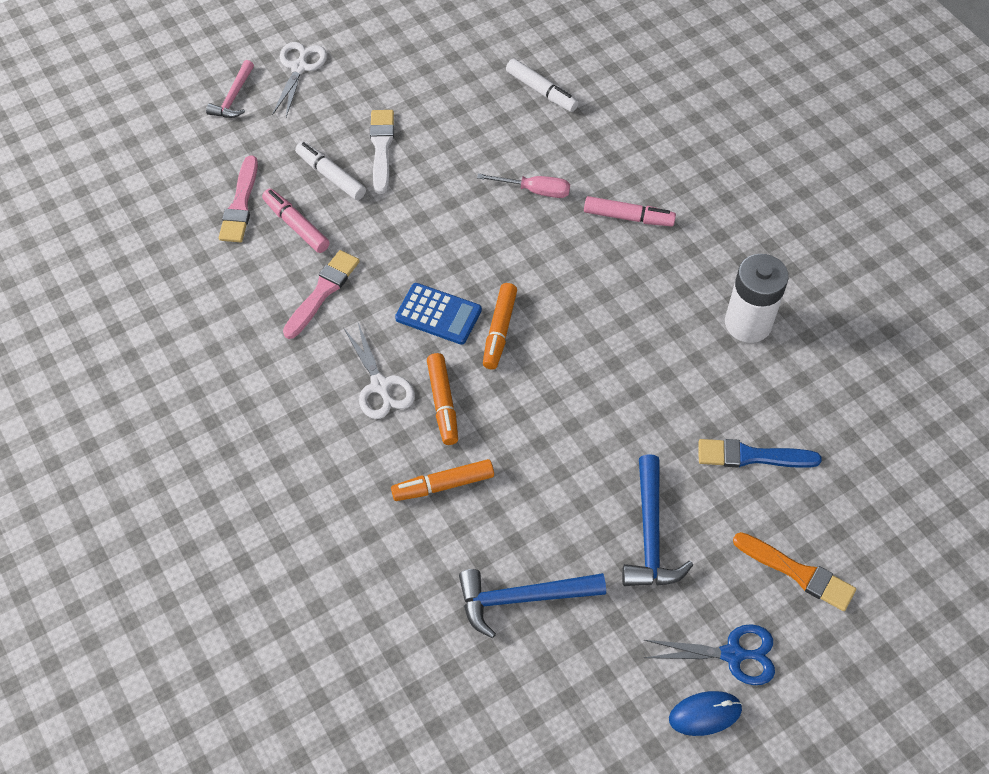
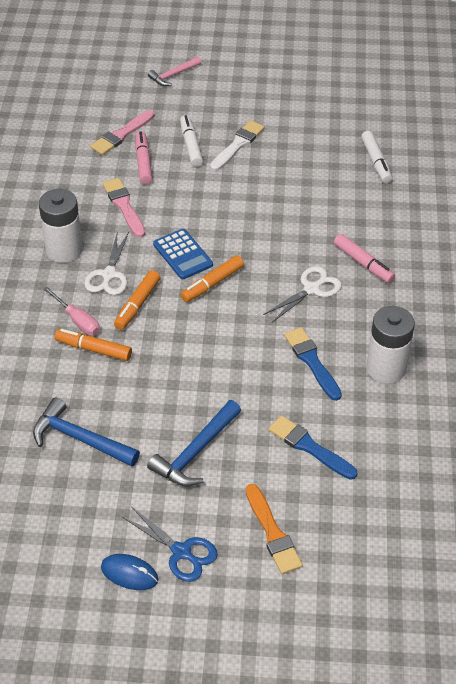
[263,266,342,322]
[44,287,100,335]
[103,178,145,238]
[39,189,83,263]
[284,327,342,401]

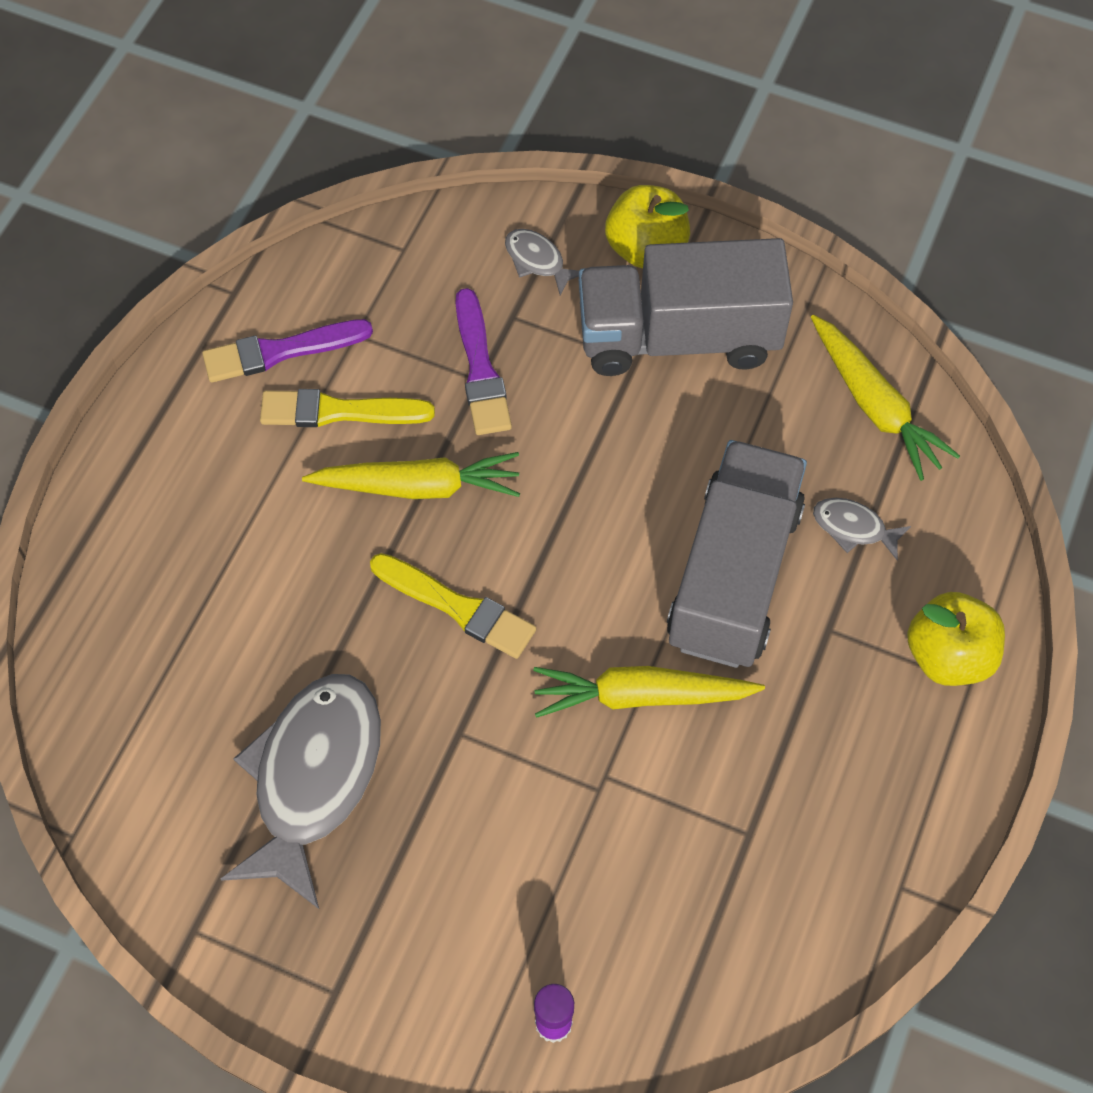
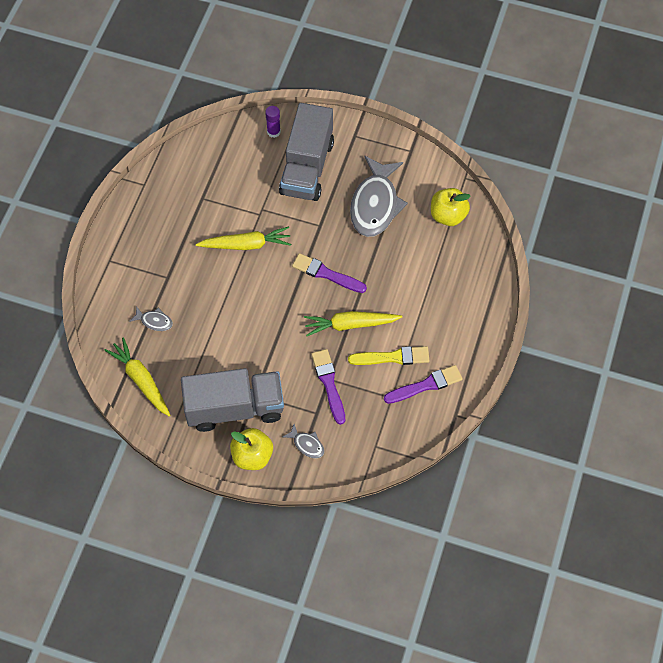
[279,103,334,201]
[292,253,367,293]
[431,188,471,226]

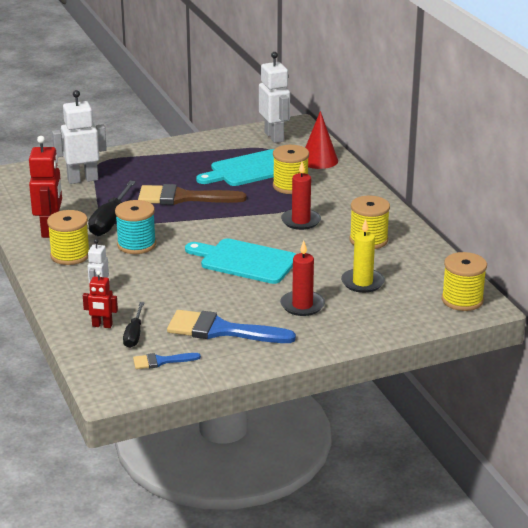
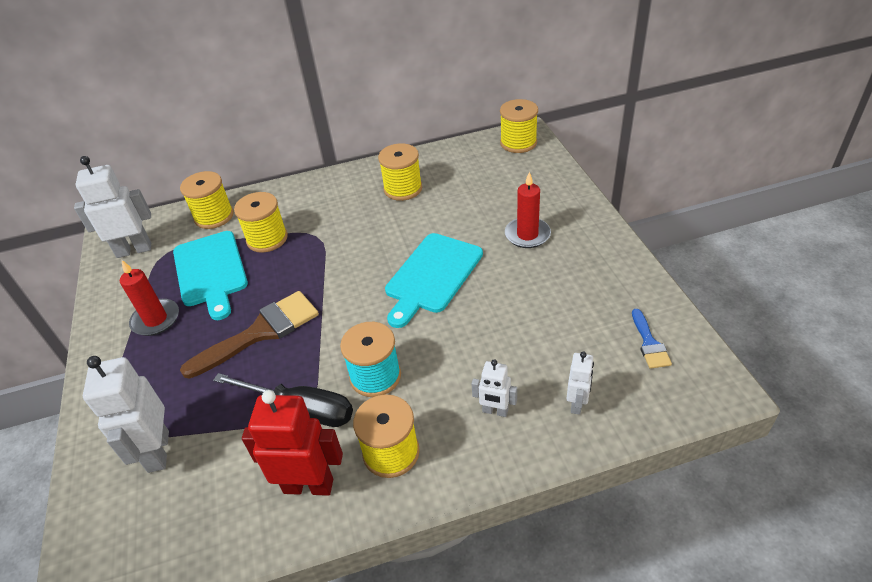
[180,171,234,229]
[120,260,179,336]
[180,291,319,379]
[341,219,385,293] (first image)
[566,352,594,415]
[123,302,144,348] (first image)
[167,310,296,343] (first image)

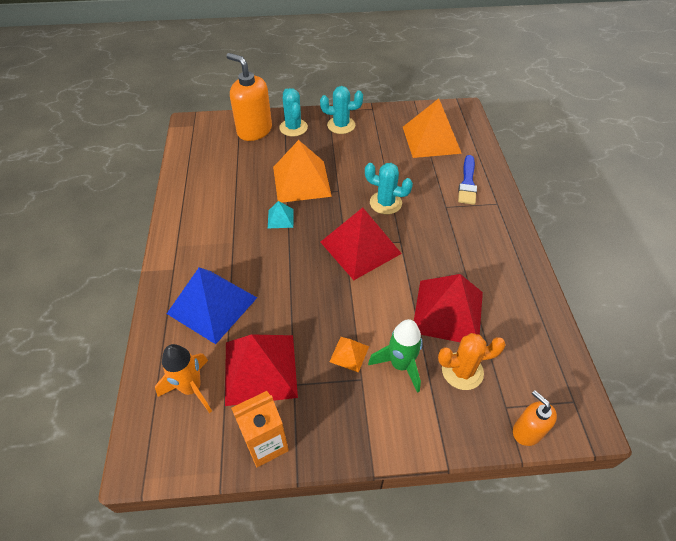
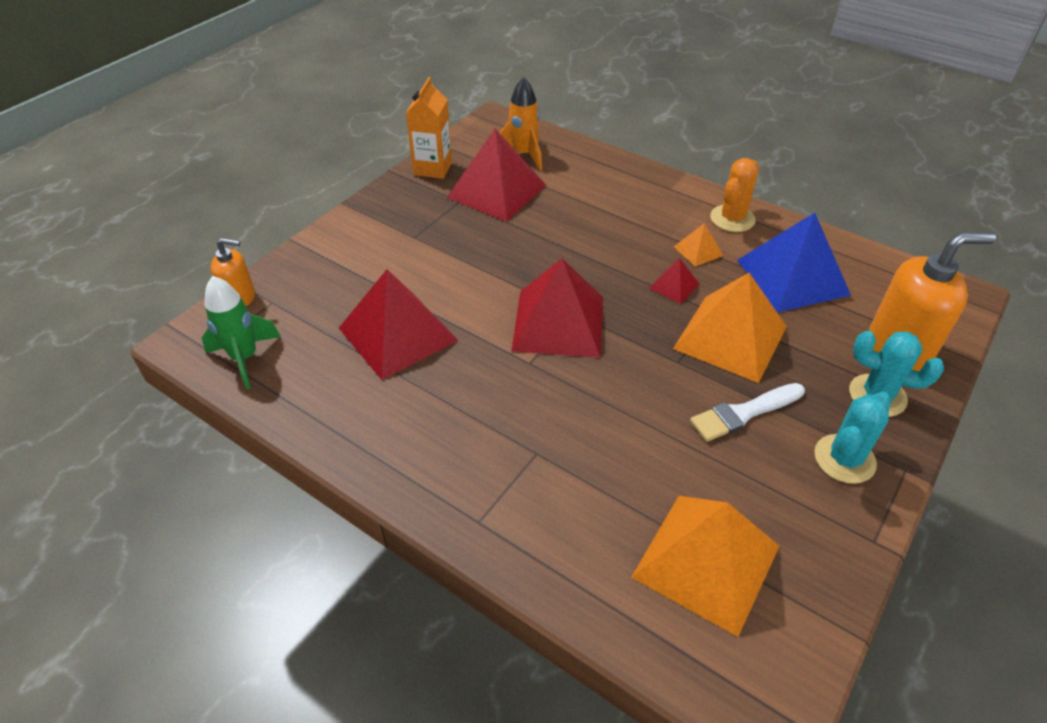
[458,155,477,205] (first image)
[365,163,413,214] (first image)
[649,258,699,304]
[737,213,851,313]
[202,276,281,389]
[710,158,759,232]
[674,223,724,267]
[690,383,805,442]

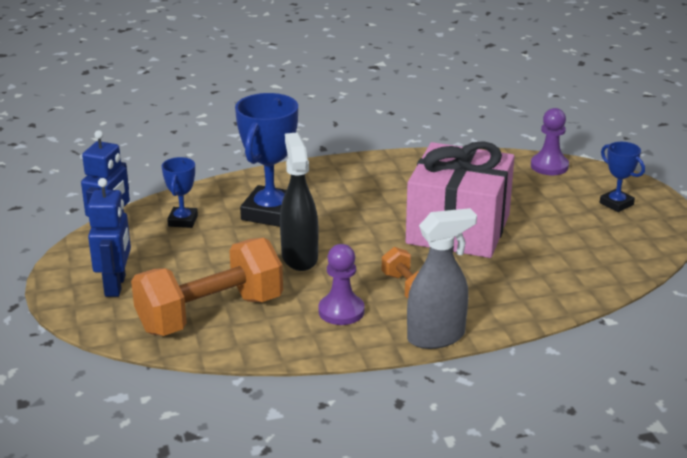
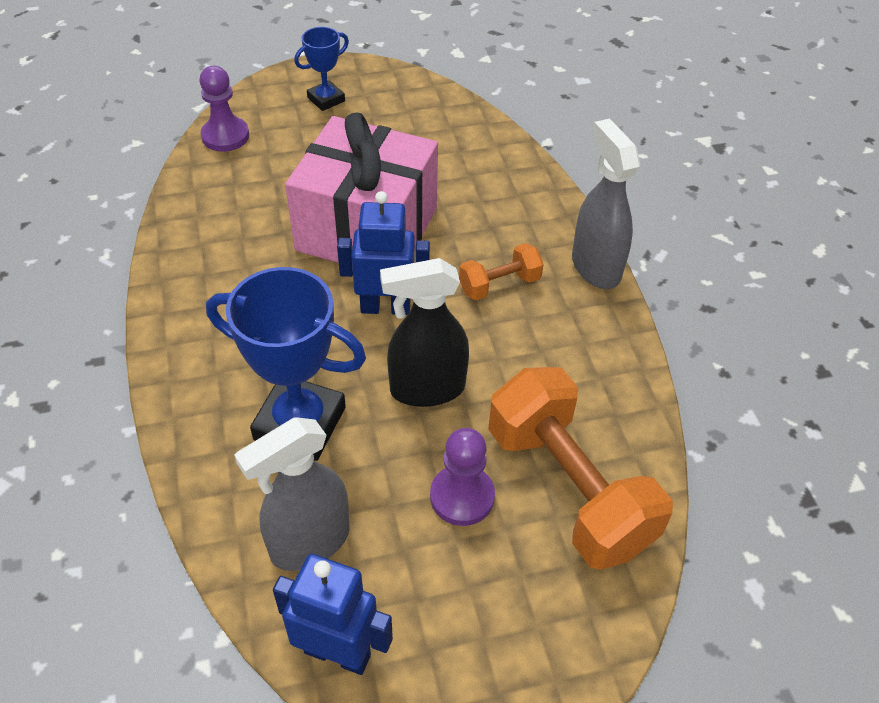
[234,417,350,571]
[337,191,430,315]
[430,428,495,526]

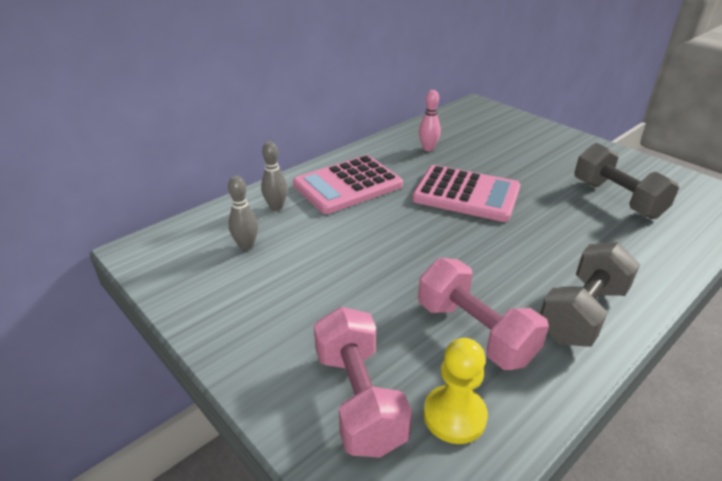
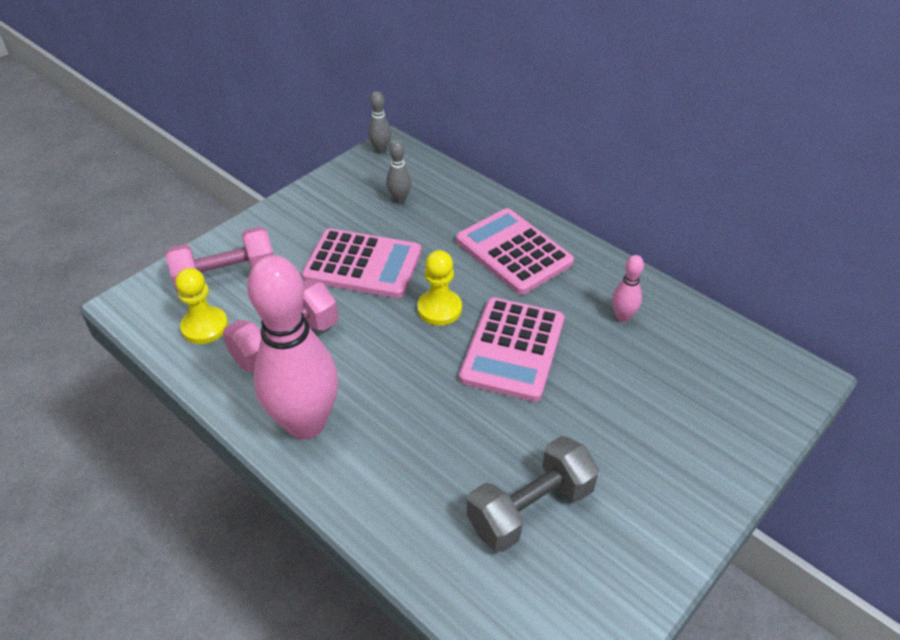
[368,91,391,154]
[247,255,338,439]
[302,228,422,298]
[417,250,462,326]

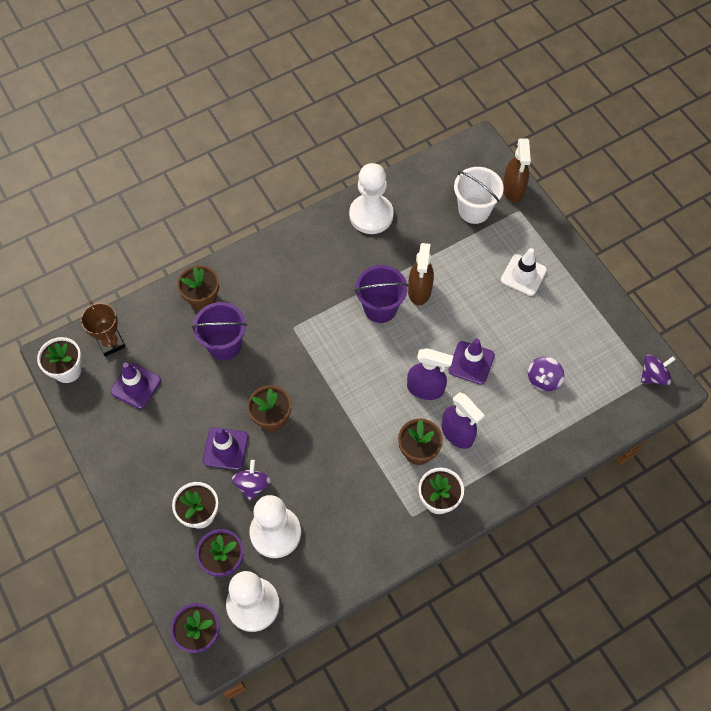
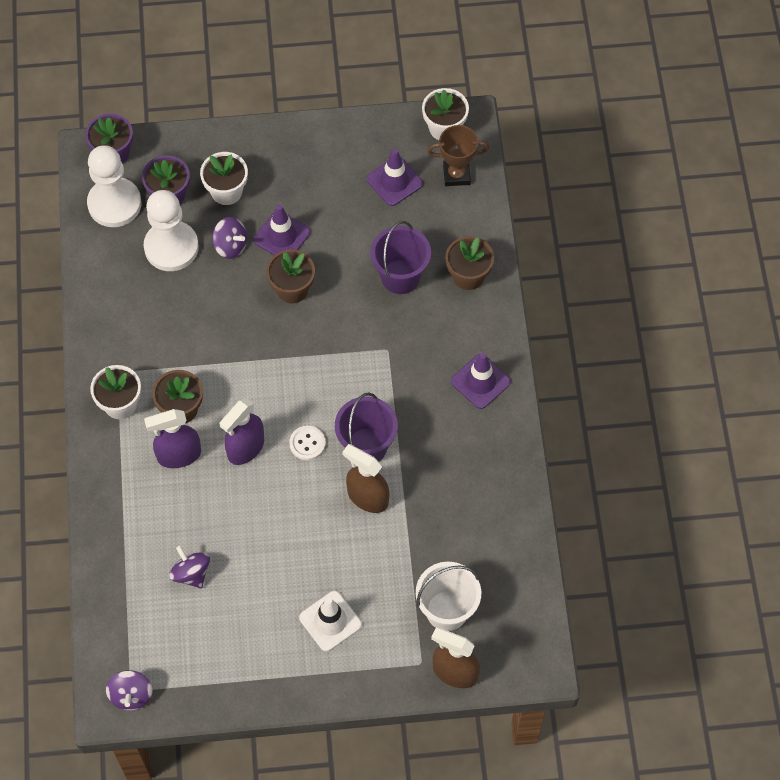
[349,163,394,234] (first image)
[451,353,511,409]
[289,426,326,460]

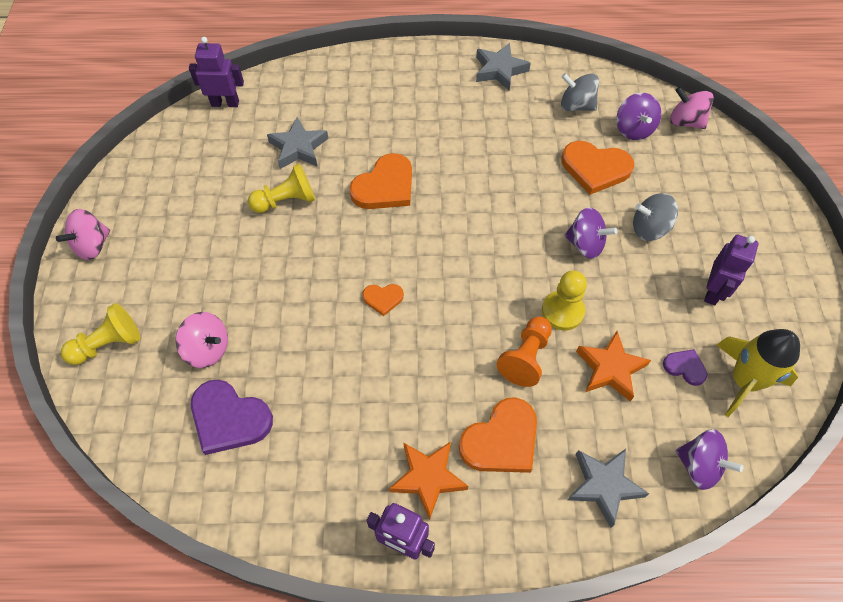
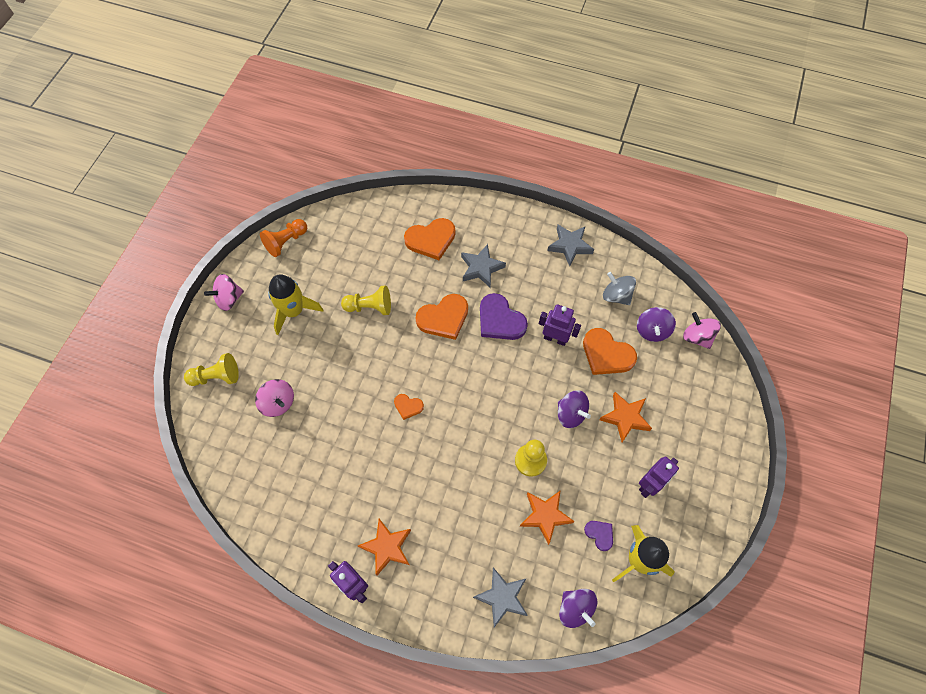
[539,304,581,346]
[461,244,506,287]
[600,392,652,442]
[260,219,307,257]
[480,293,528,340]
[404,218,456,260]
[268,274,323,335]

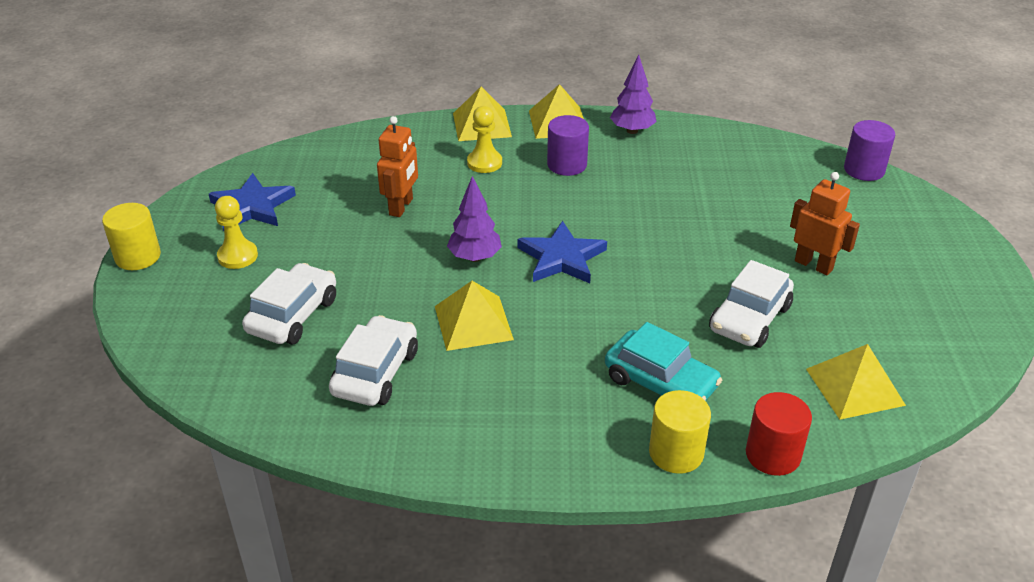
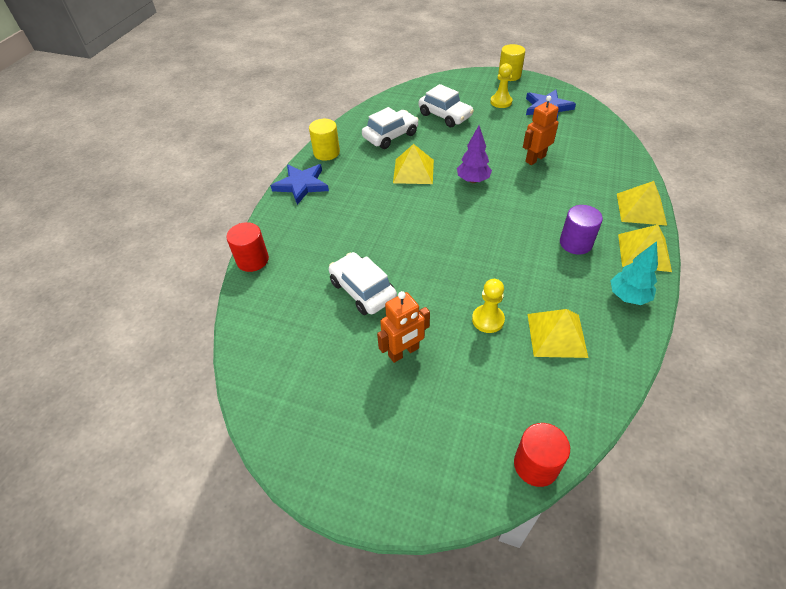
[610,241,658,305]
[472,279,505,333]
[523,96,559,165]
[514,423,570,487]
[271,164,329,205]
[362,107,419,149]
[605,322,722,401] (first image)
[528,309,589,358]
[309,119,340,161]

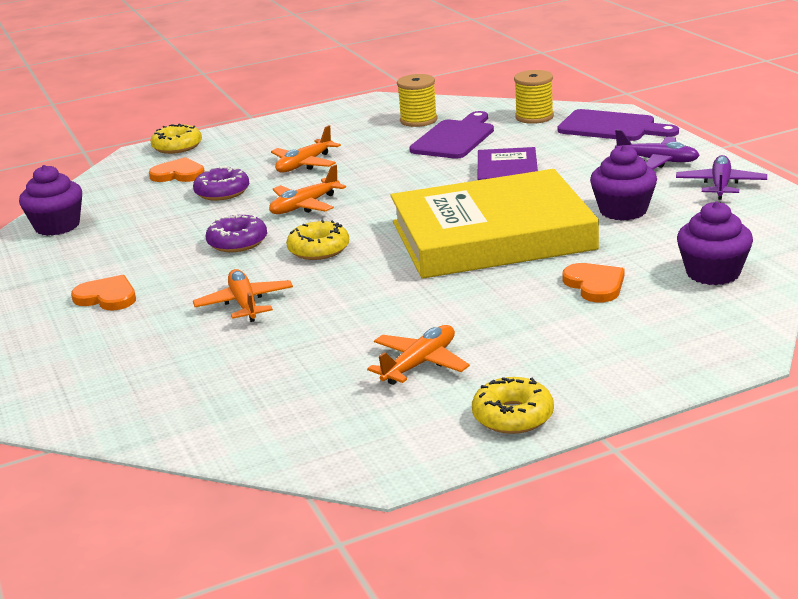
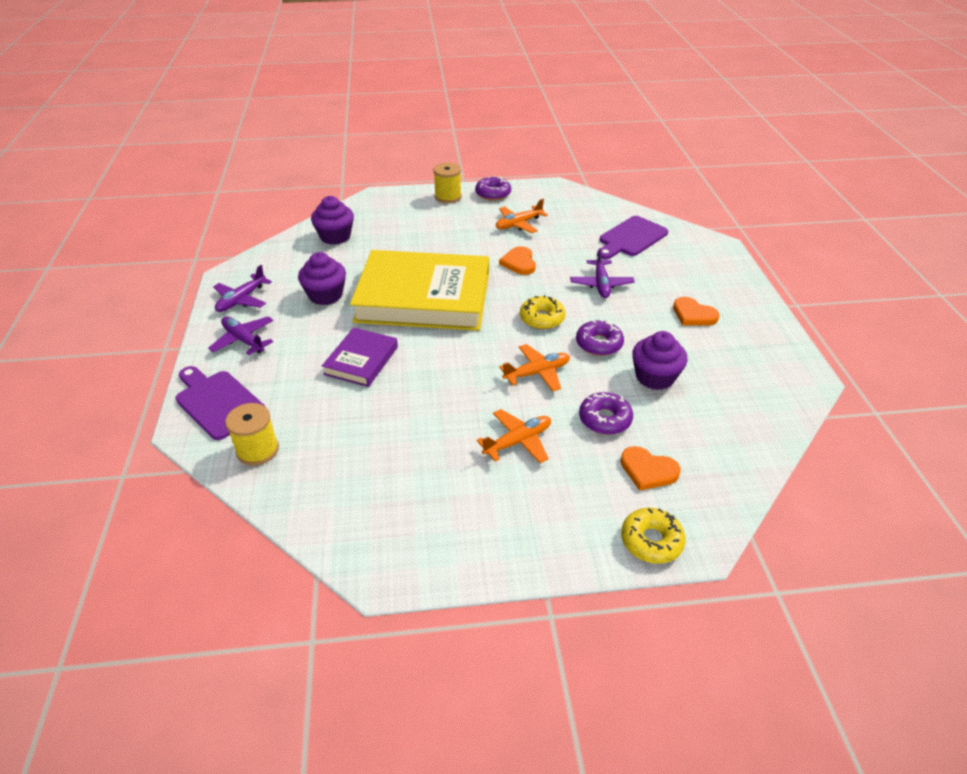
[433,163,462,203]
[597,216,668,259]
[632,331,687,390]
[499,246,536,275]
[570,248,635,298]
[475,176,511,201]

